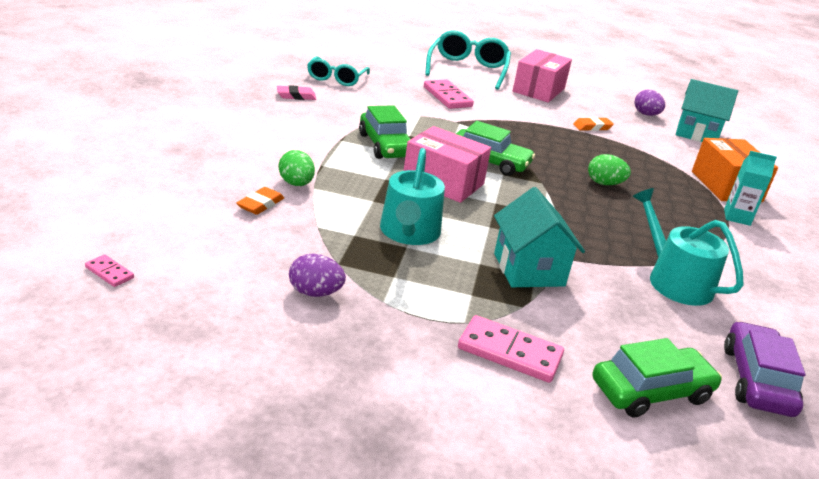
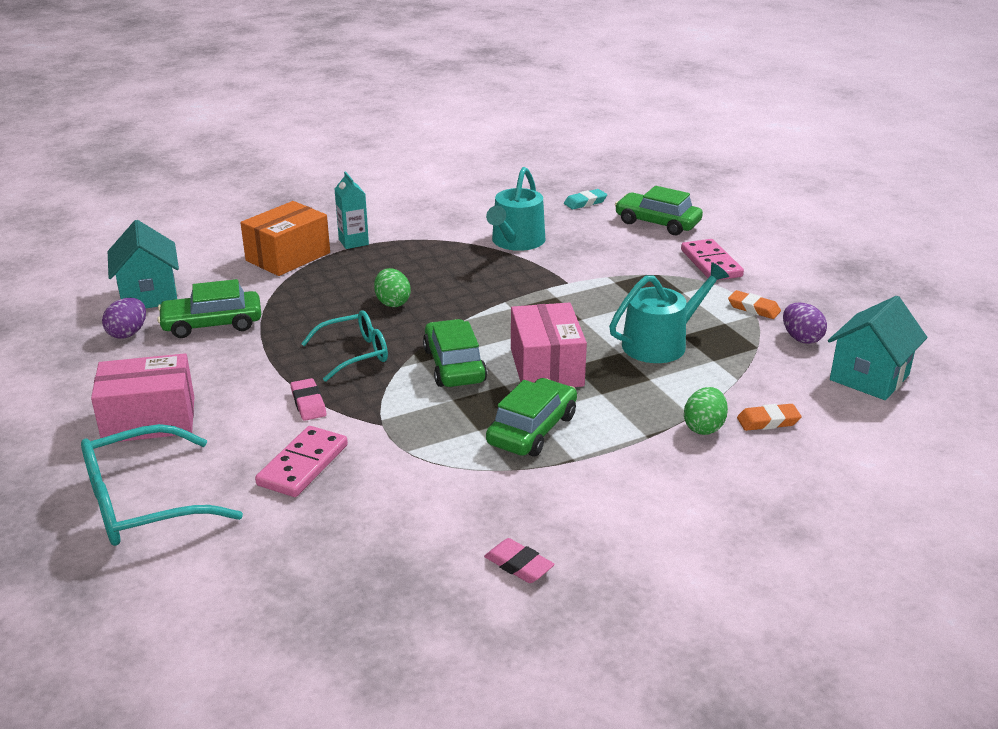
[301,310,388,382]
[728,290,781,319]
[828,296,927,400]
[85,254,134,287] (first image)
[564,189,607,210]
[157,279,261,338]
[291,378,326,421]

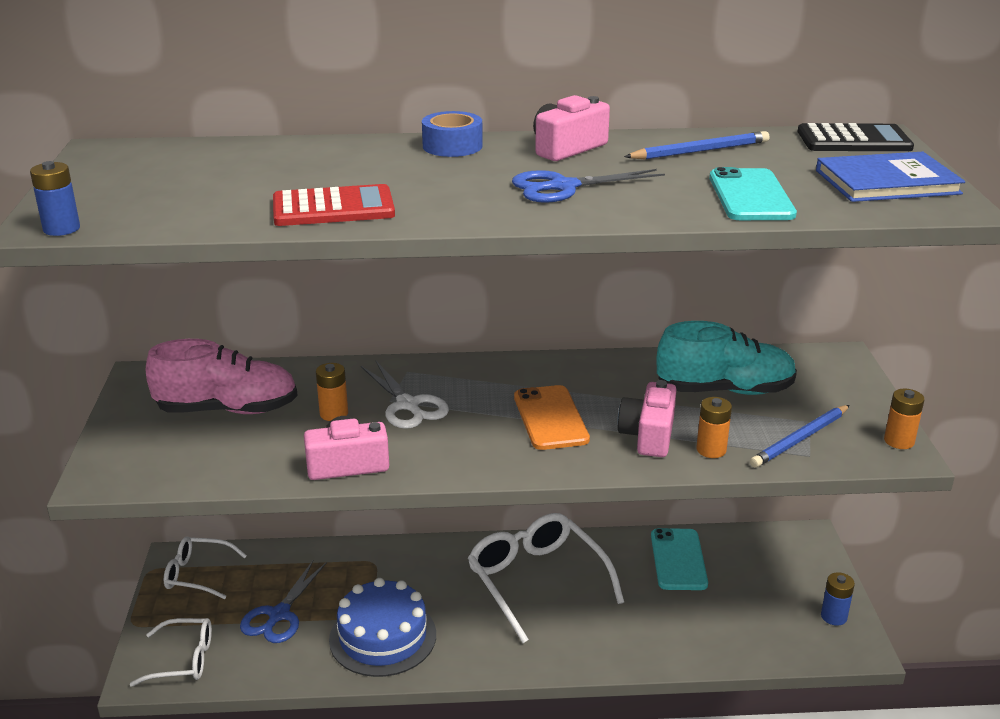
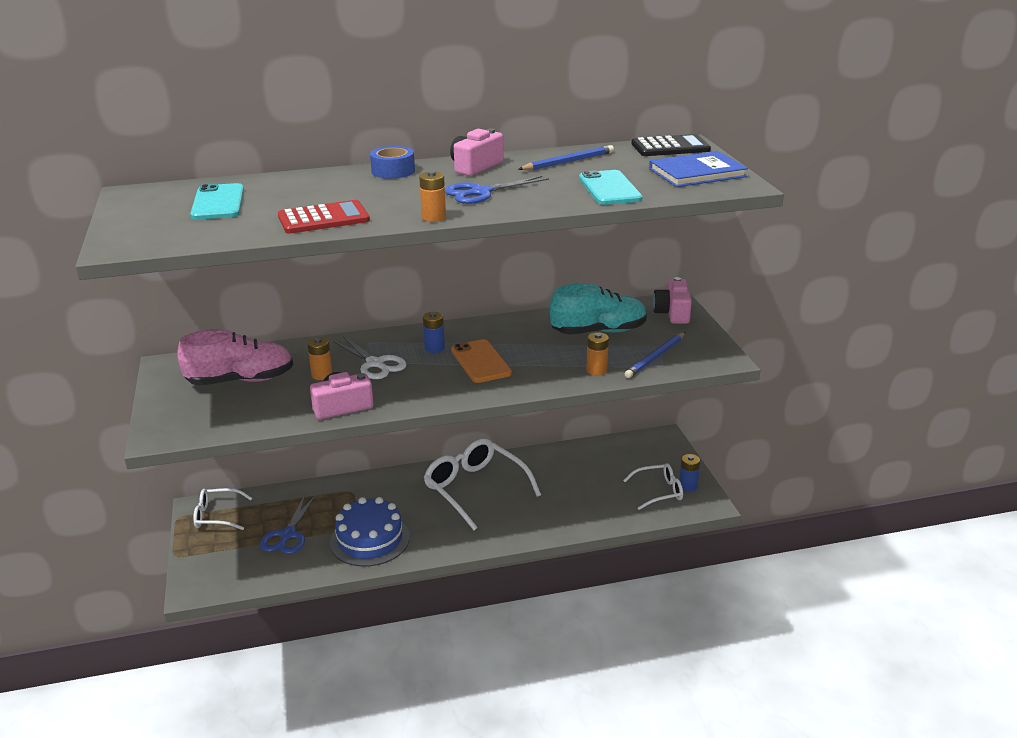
[423,312,445,353]
[653,277,692,324]
[419,171,446,222]
[190,183,244,220]
[623,463,683,510]

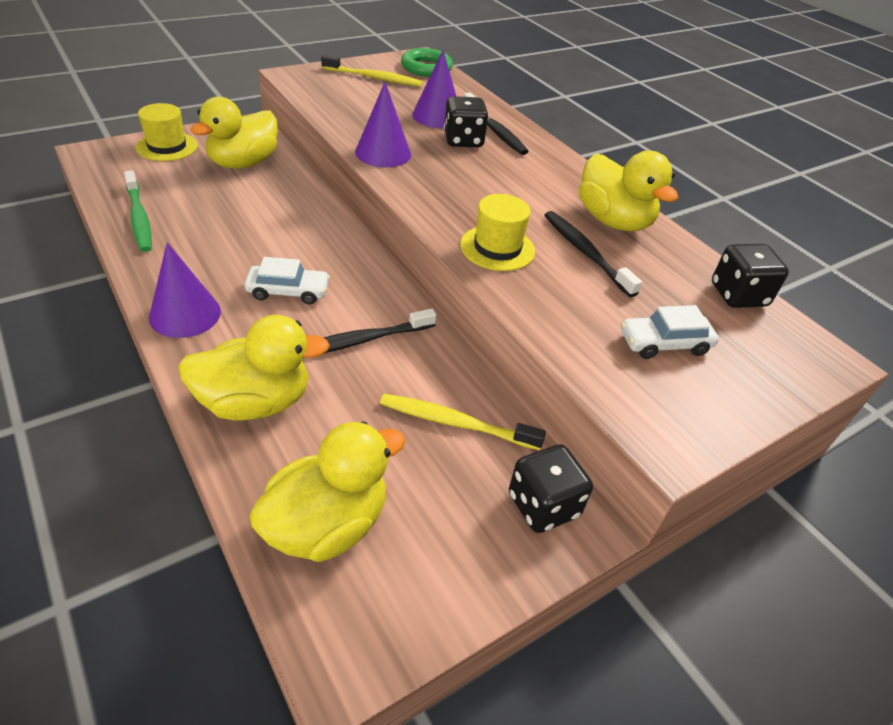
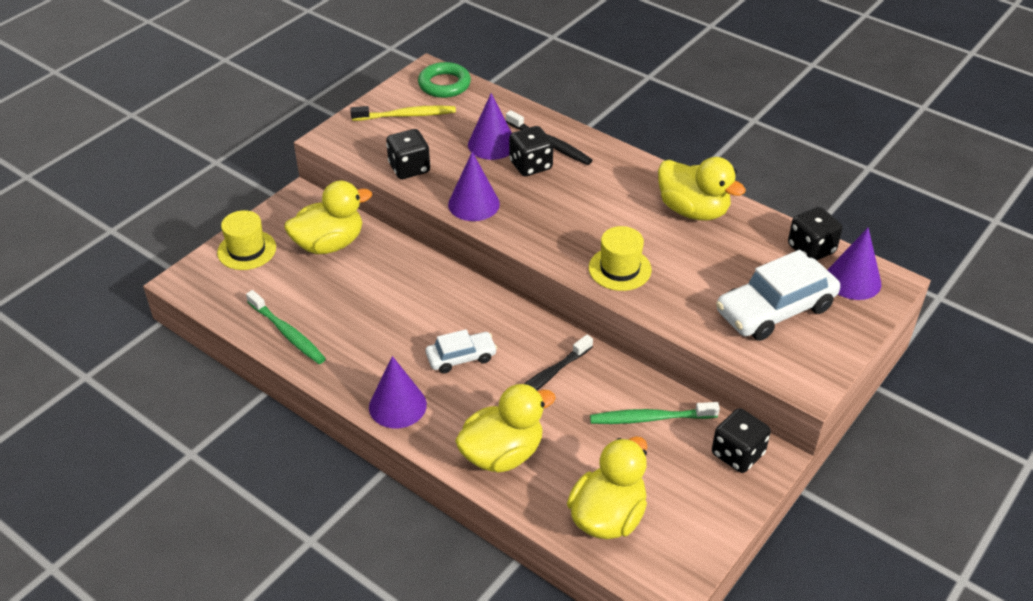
[284,181,372,254]
[544,211,642,297] (first image)
[716,250,840,341]
[590,402,720,424]
[386,129,430,179]
[828,228,881,300]

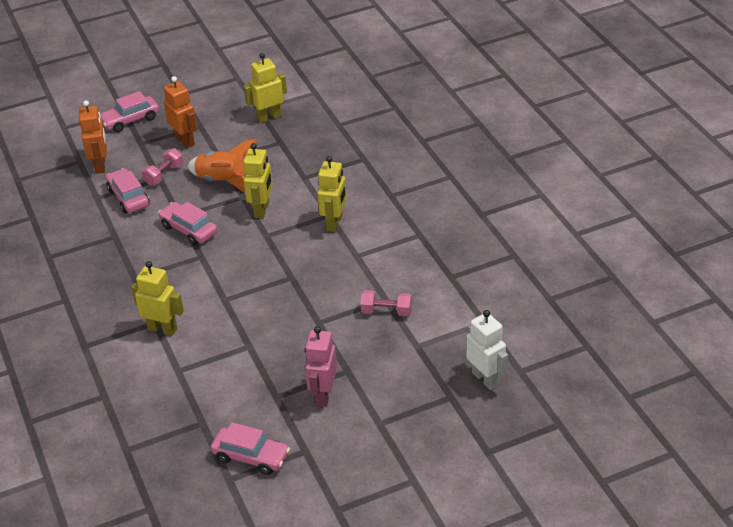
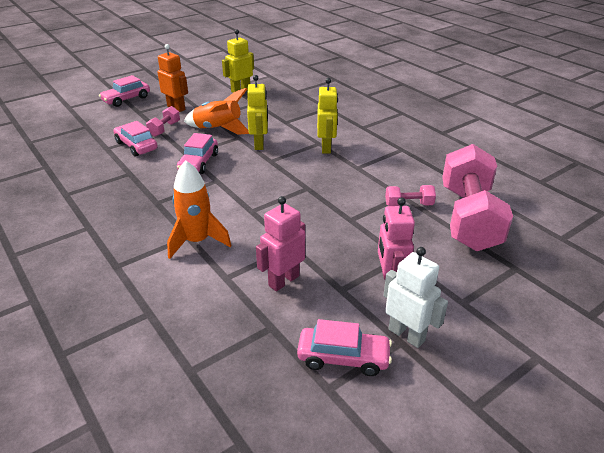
[79,100,107,174] (first image)
[177,133,218,174]
[167,160,232,259]
[383,247,448,348]
[442,144,513,251]
[256,196,305,291]

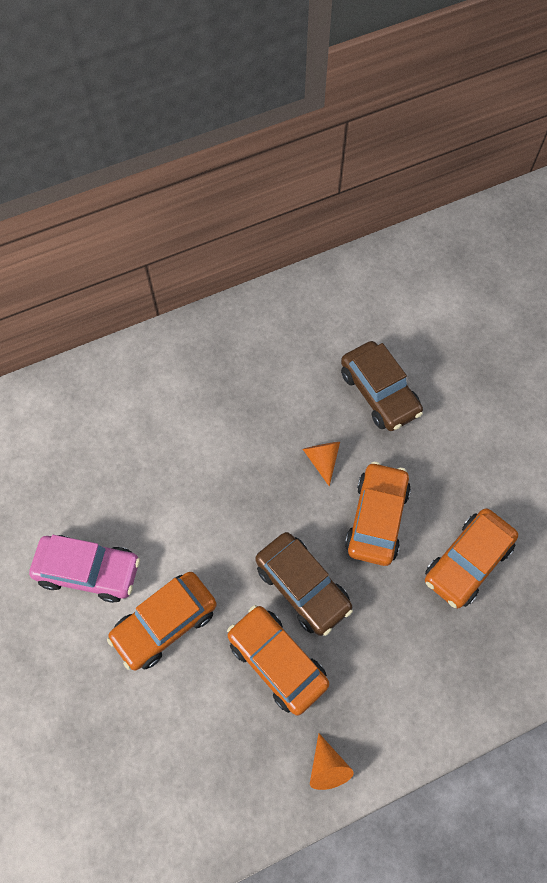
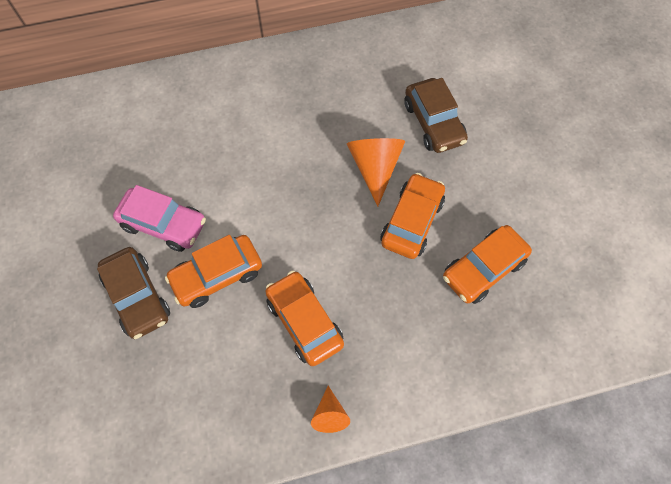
[347,138,405,206]
[97,247,170,339]

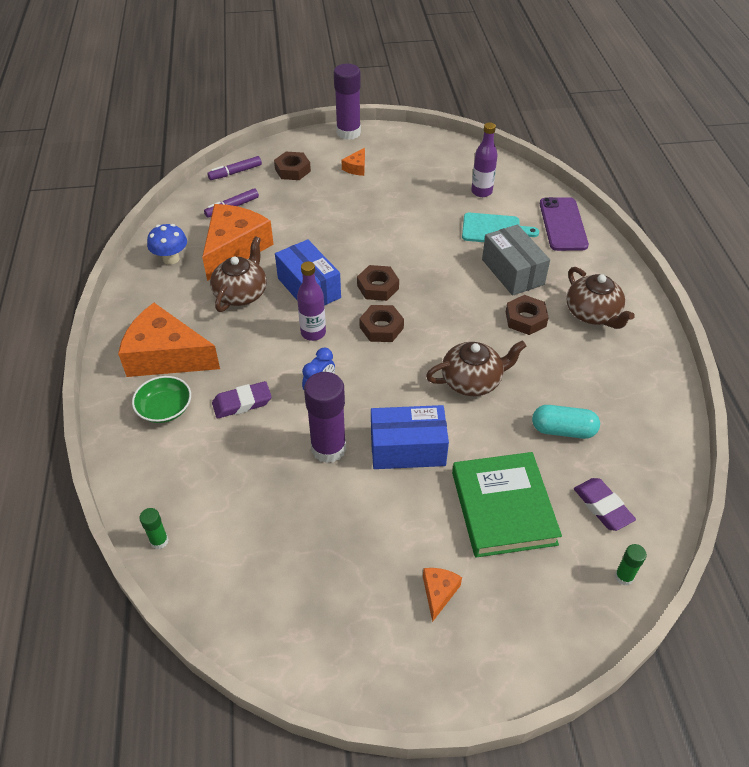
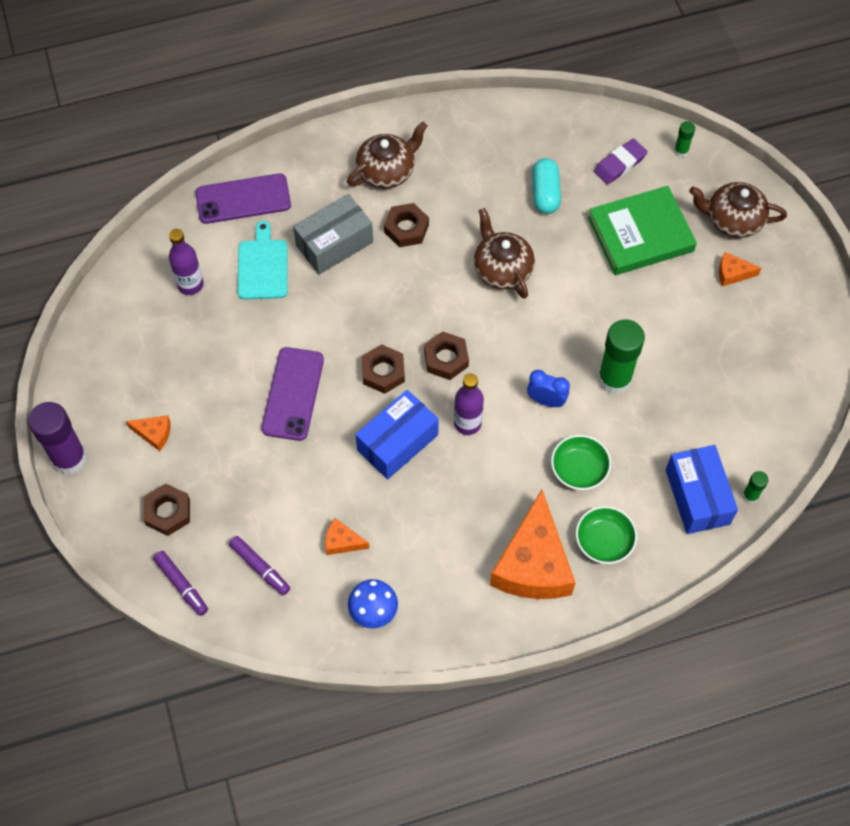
[325,518,370,555]
[689,182,787,238]
[598,319,645,394]
[551,435,611,490]
[666,445,738,534]
[261,347,324,441]

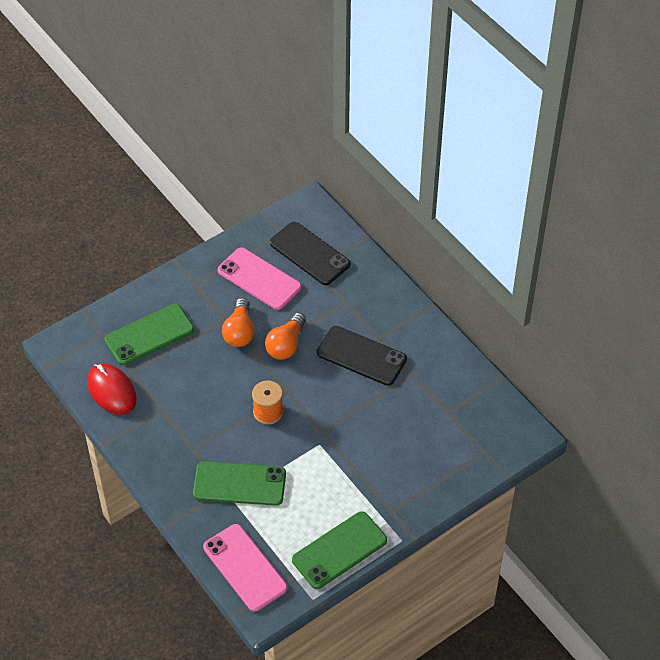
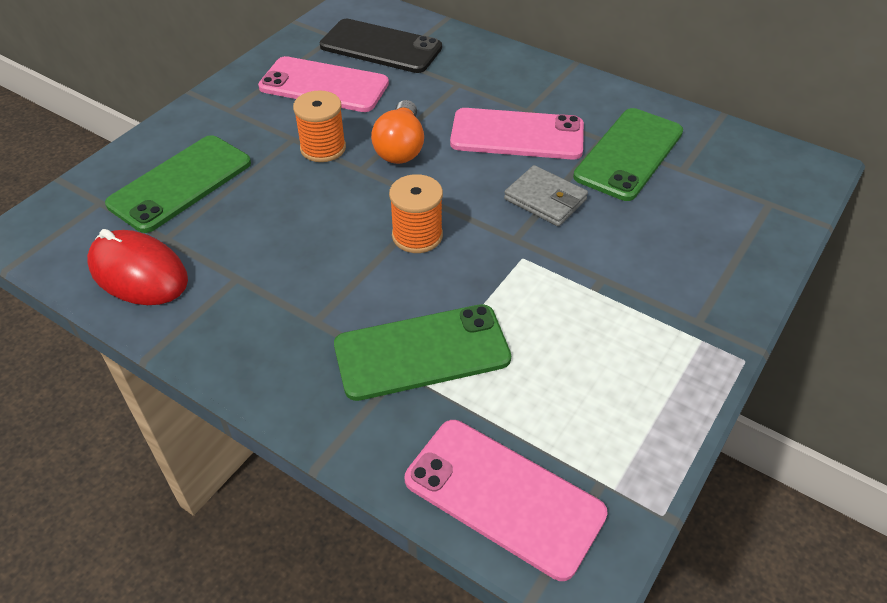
[293,90,346,162]
[450,108,584,160]
[573,108,683,201]
[504,165,588,226]

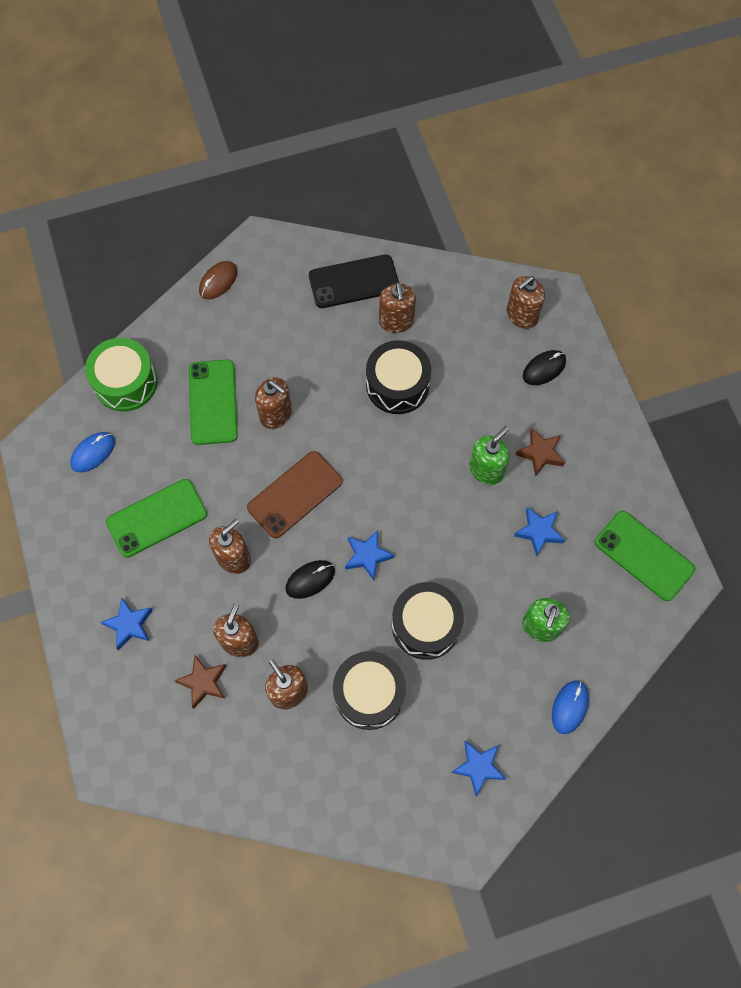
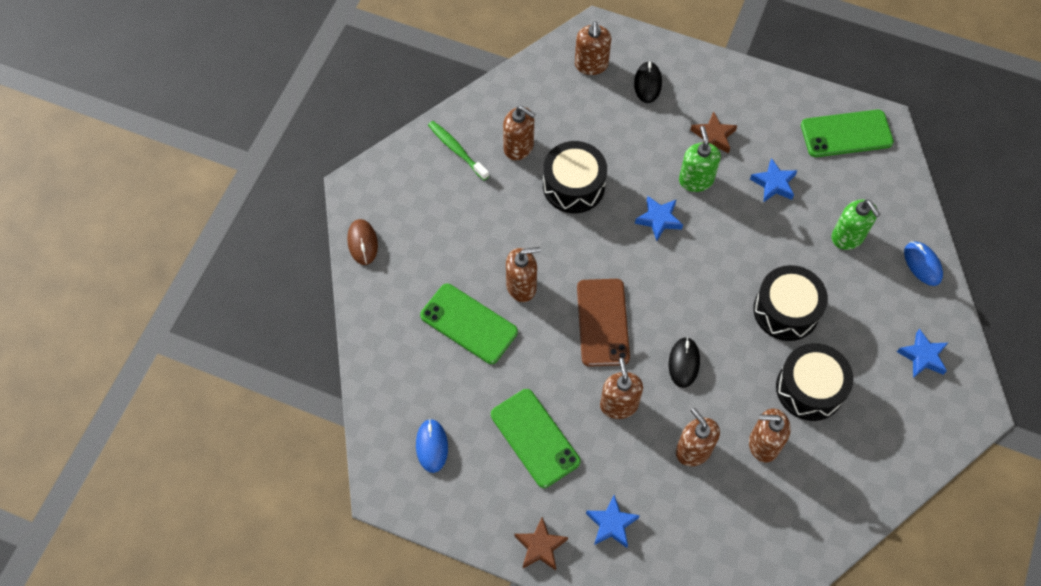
[428,121,489,180]
[85,338,158,412] (first image)
[491,389,580,488]
[635,196,683,241]
[514,517,568,570]

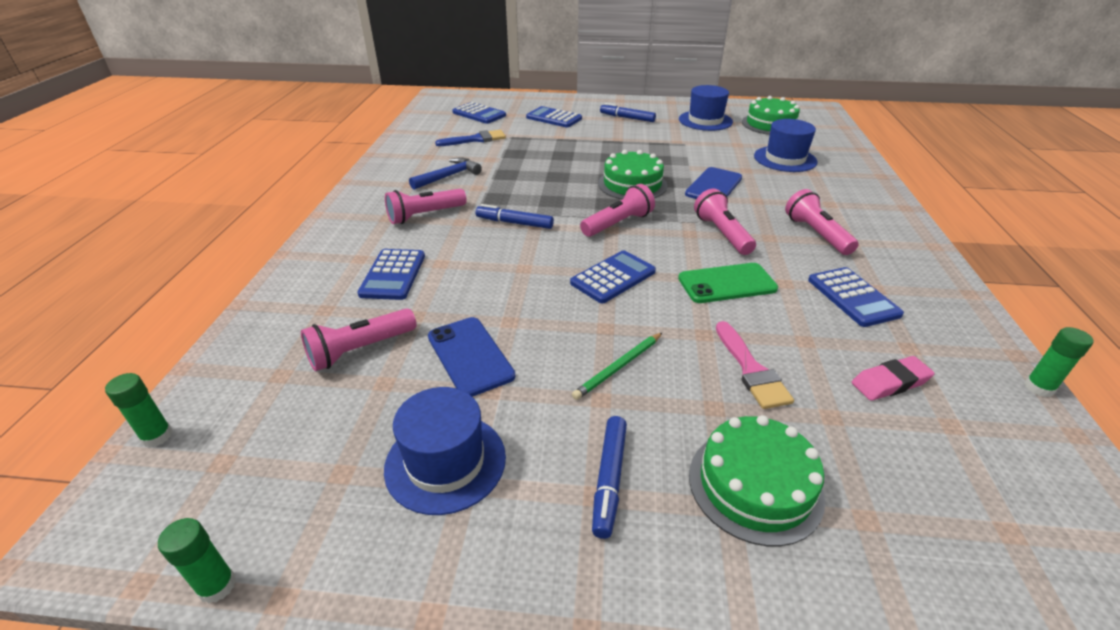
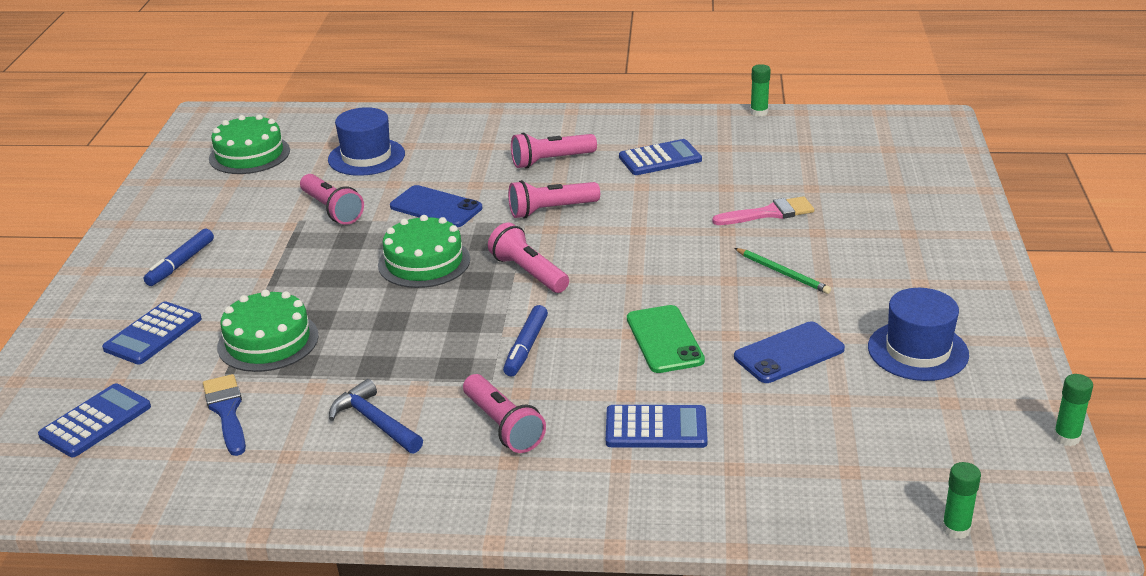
[679,85,733,131] (first image)
[570,250,656,303] (first image)
[627,305,705,373]
[300,174,364,225]
[852,356,935,401] (first image)
[217,289,319,372]
[592,416,627,539] (first image)

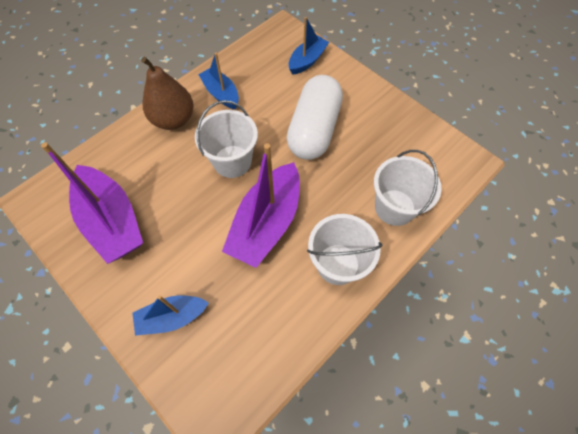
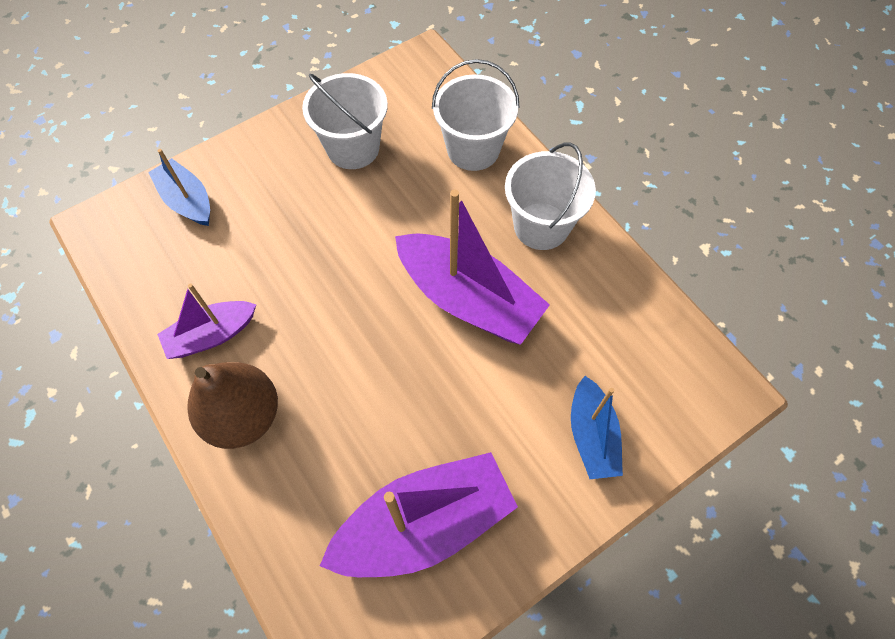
[157,284,257,359]
[287,75,343,160] (first image)
[302,73,388,169]

